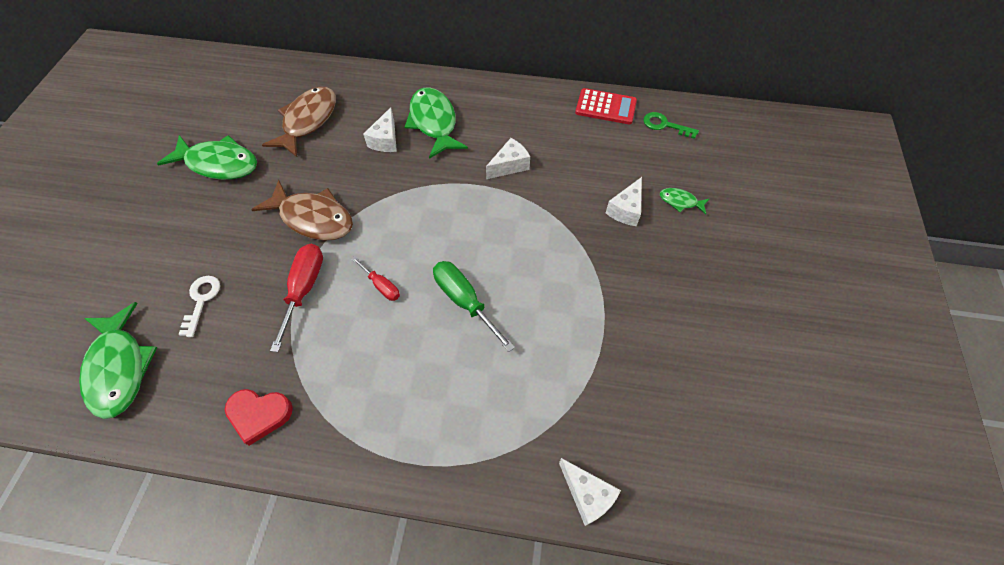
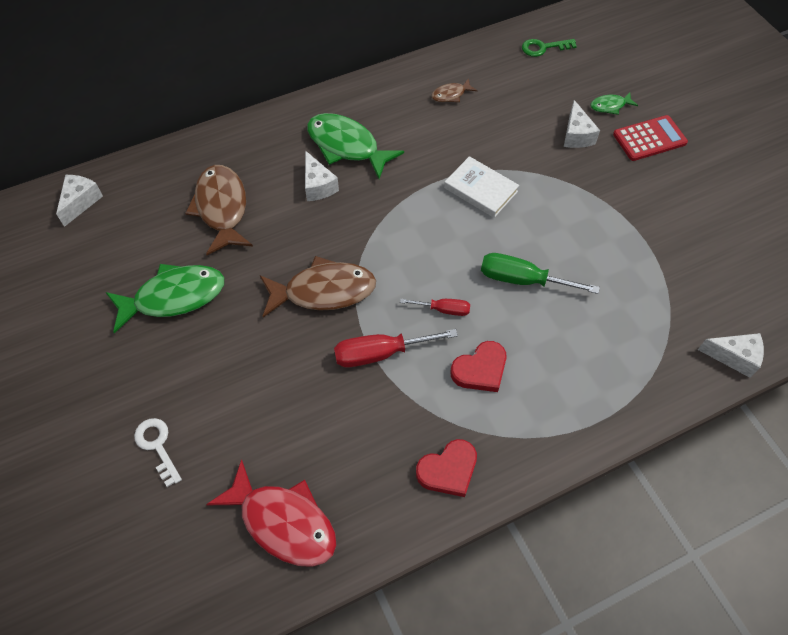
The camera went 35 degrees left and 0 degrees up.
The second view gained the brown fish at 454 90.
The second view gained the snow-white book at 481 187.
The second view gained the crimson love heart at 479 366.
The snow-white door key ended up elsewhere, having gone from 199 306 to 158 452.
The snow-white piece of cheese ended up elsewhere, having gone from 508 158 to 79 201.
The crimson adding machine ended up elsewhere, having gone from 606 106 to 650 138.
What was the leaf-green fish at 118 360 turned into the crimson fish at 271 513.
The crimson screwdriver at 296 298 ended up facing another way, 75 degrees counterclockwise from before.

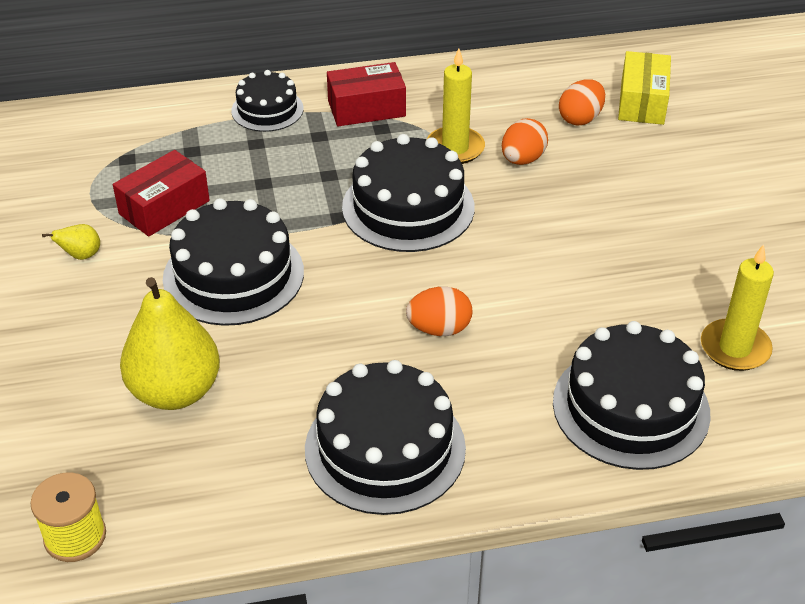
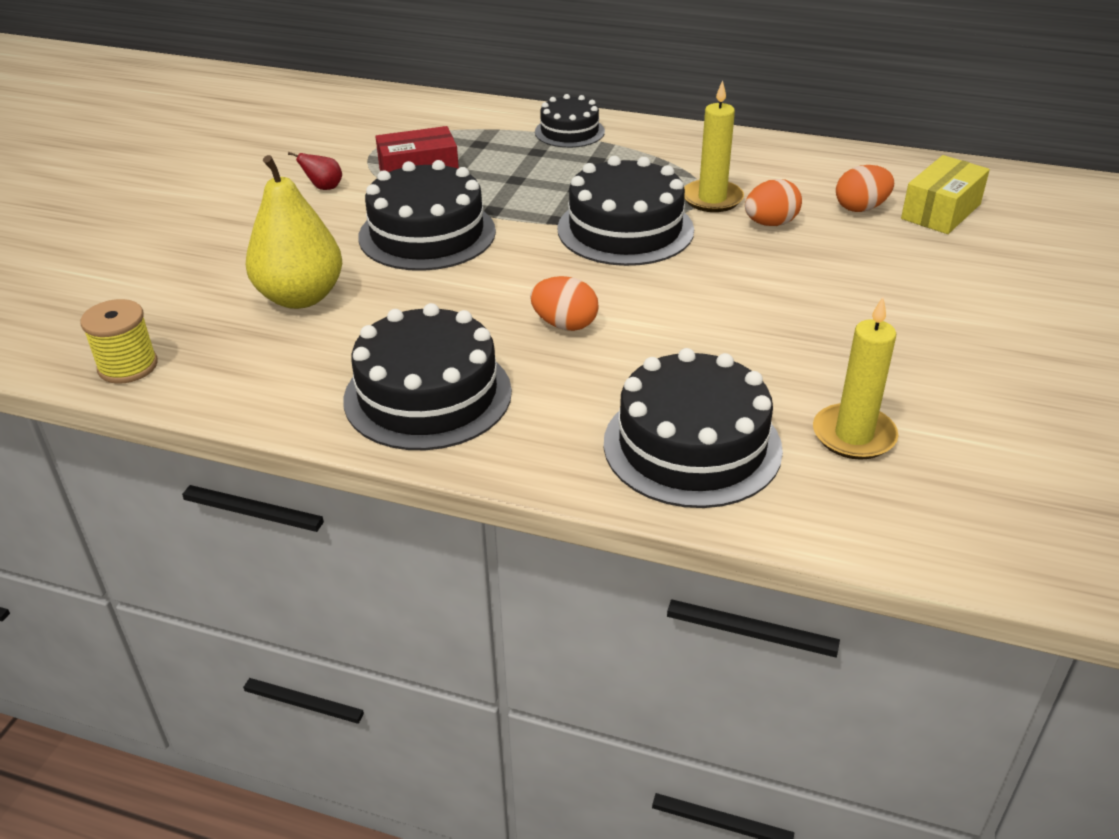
The camera went 30 degrees right and 5 degrees down.
The second view lost the crimson box at 366 94.
What was the bright yellow pear fruit at 71 242 turned into the crimson pear fruit at 315 171.

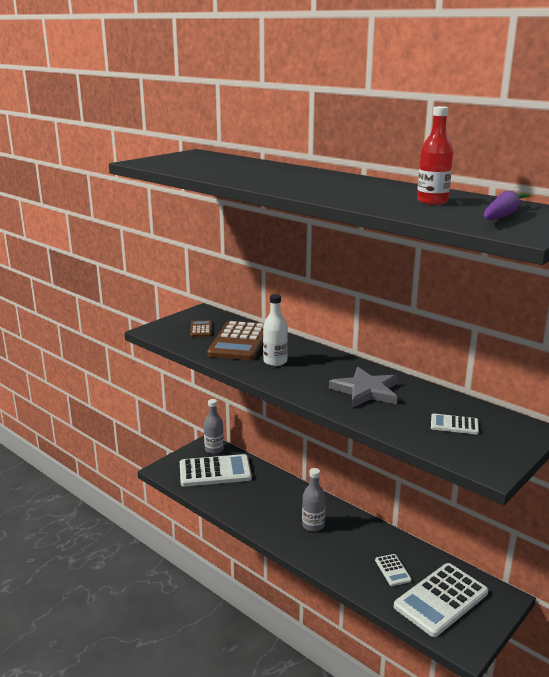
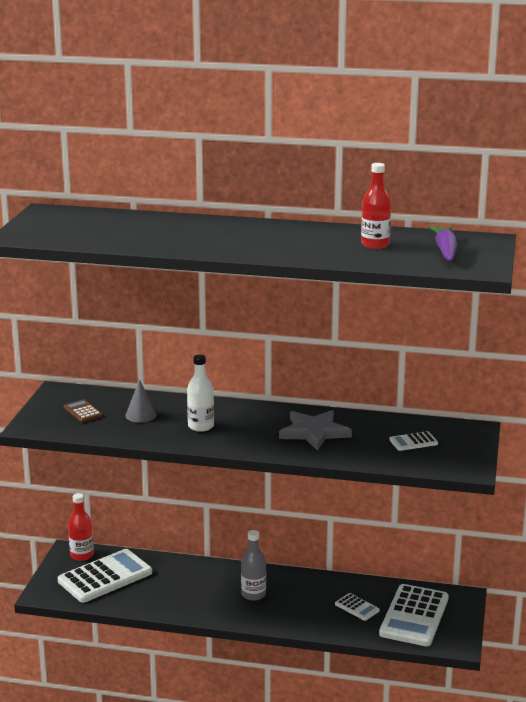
The camera went 30 degrees left and 0 degrees up.
Where the brown adding machine stood at 235 340, the gray cone came to stand at 141 400.
What was the gray bottle at 214 426 turned into the crimson bottle at 81 527.

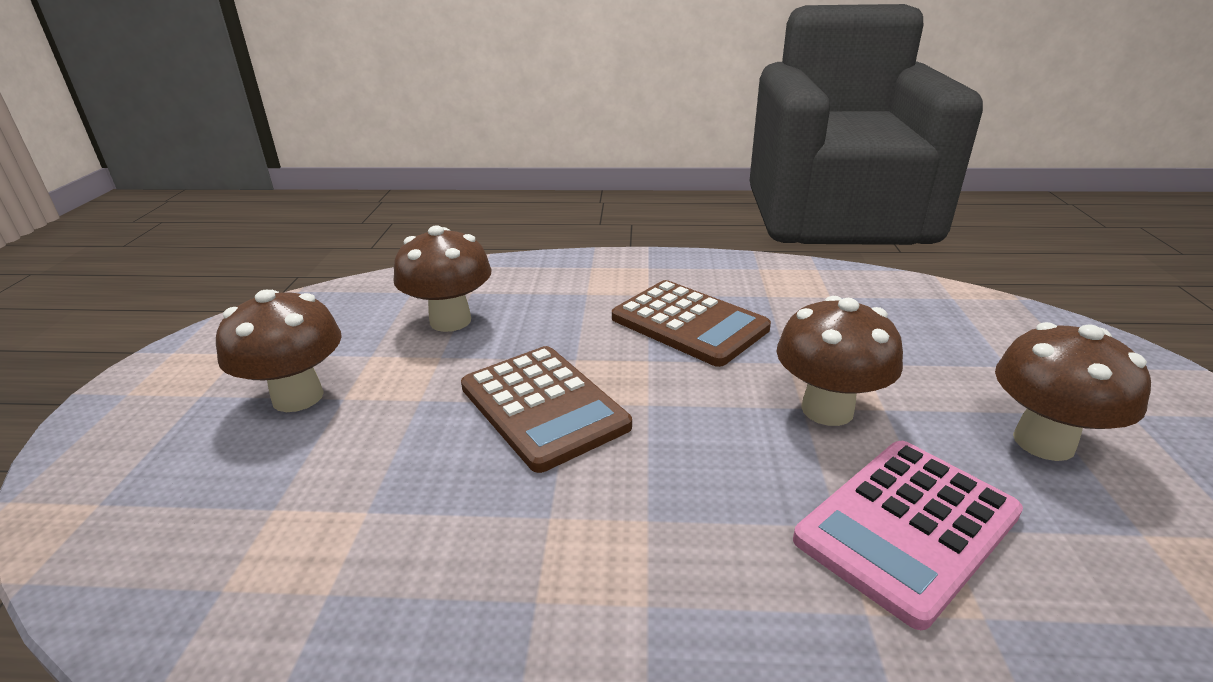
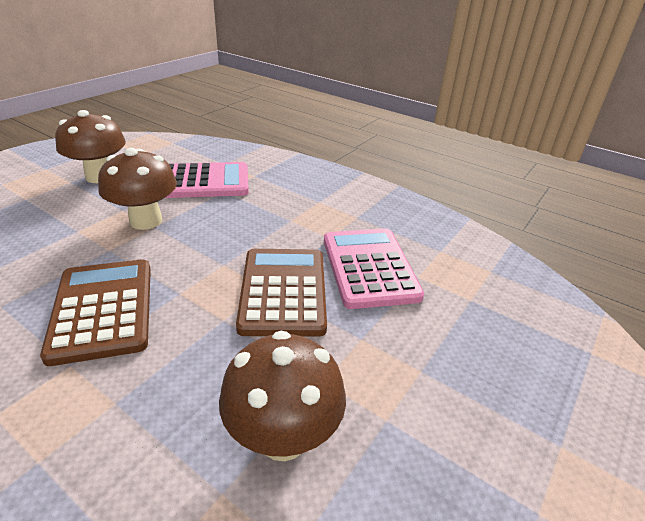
The camera went 150 degrees left and 5 degrees up.
The second view lost the brown toadstool at 279 351.
The second view gained the rosy adding machine at 374 268.

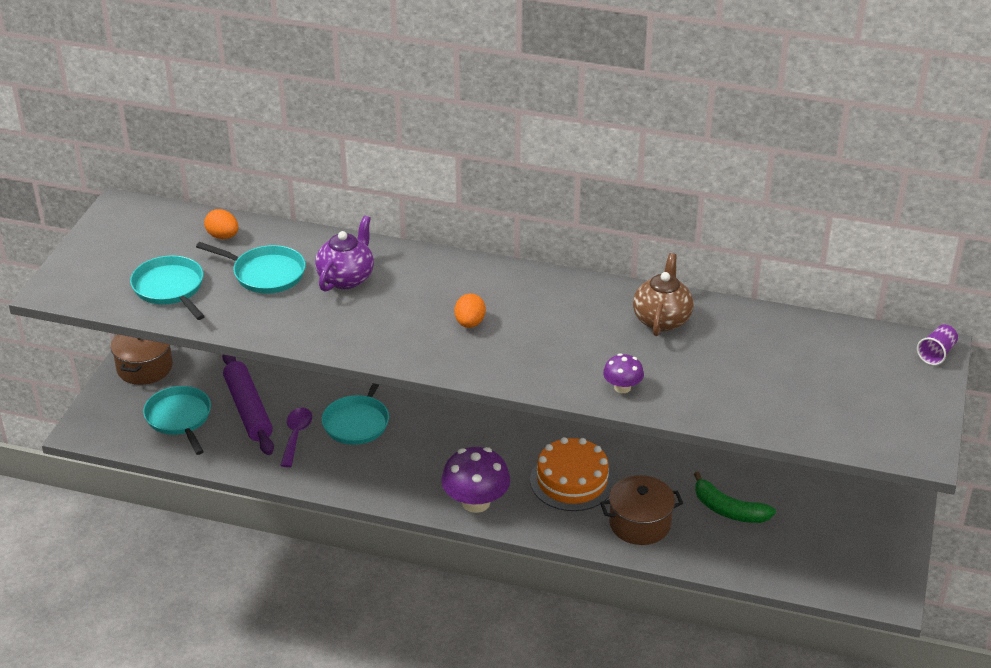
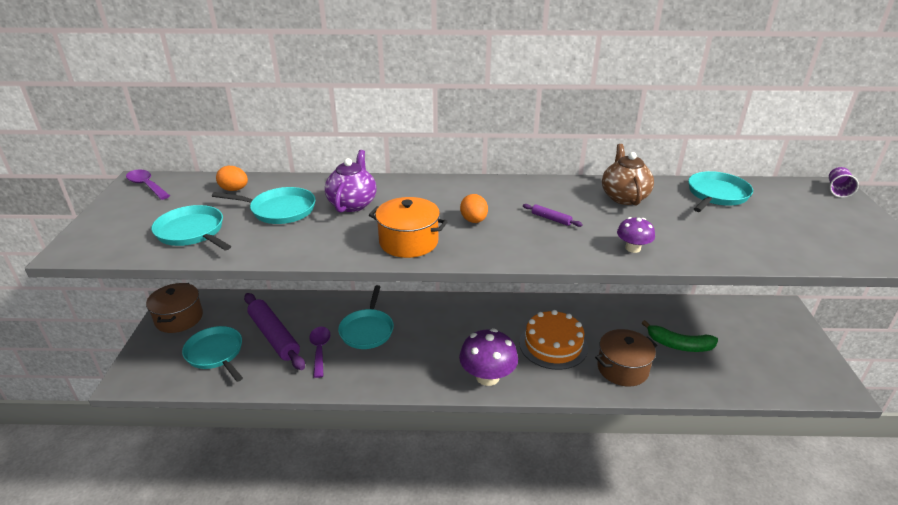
The camera went 15 degrees left and 5 degrees down.
The second view gained the royal purple teaspoon at 148 185.
The second view gained the bright orange pot at 408 227.
The second view gained the royal purple rolling pin at 553 215.
The second view gained the aqua pan at 720 191.

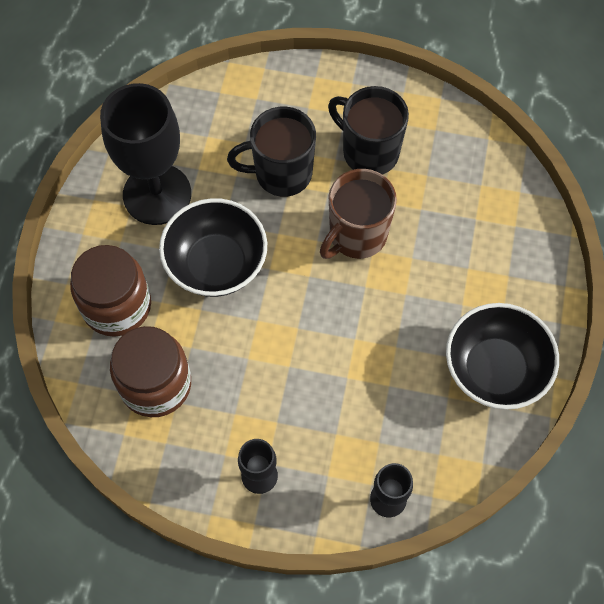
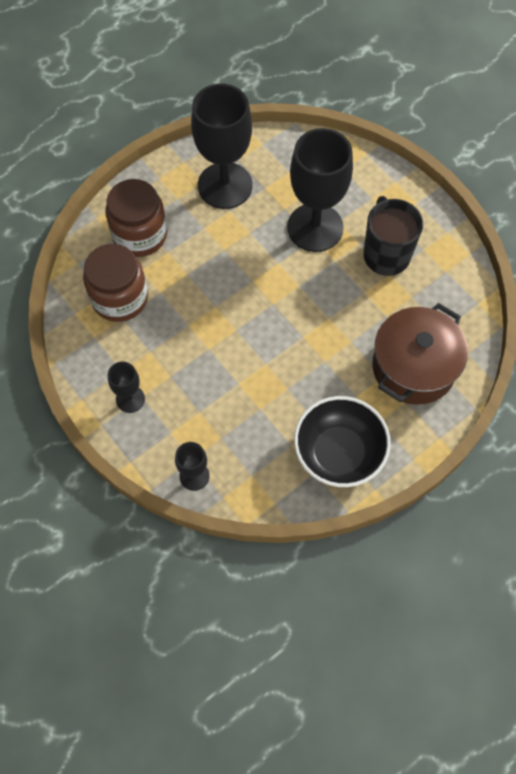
The camera went 40 degrees right and 0 degrees up.
The second view lost the black serving bowl at 213 247.
The second view lost the brown coffee mug at 358 214.
The second view gained the brown pot at 420 354.
Where the black coffee mug stood at 271 152, the black chalice came to stand at 320 190.

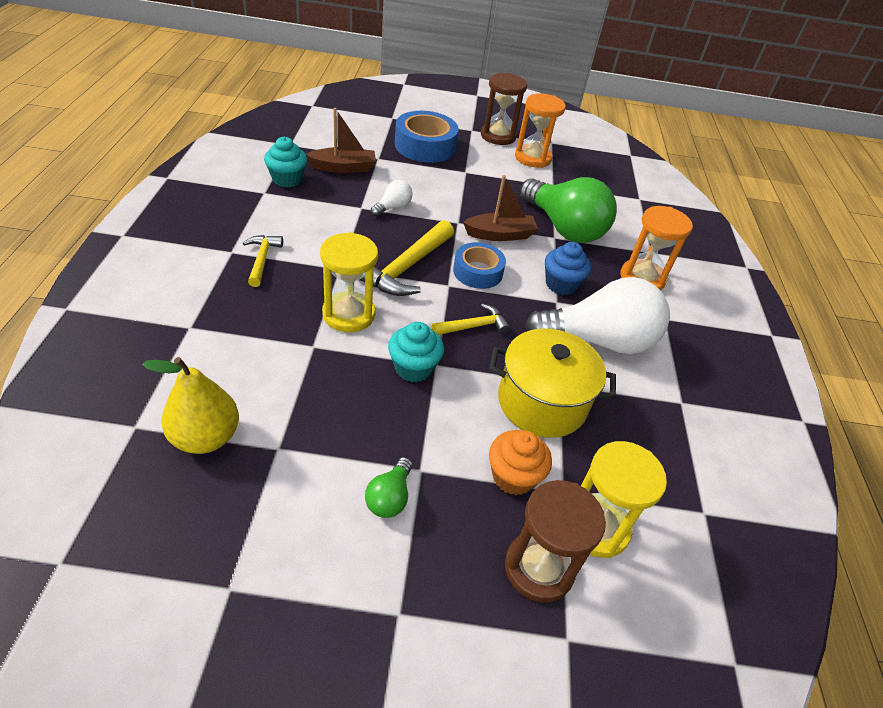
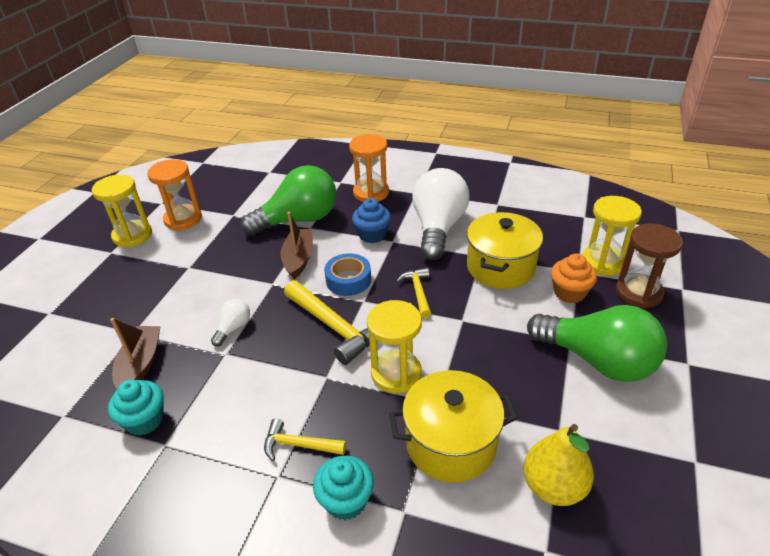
The camera went 70 degrees left and 5 degrees down.
The second view lost the cobalt roll of tape at 427 137.
The second view gained the bright yellow pot at 453 426.
The aqua cupcake ended up elsewhere, having gone from 416 352 to 343 488.
What was the brown hourglass at 504 109 turned into the bright yellow hourglass at 122 211.
The snow-white bulb at 392 198 ended up facing another way, 60 degrees clockwise from before.
The size of the leaf-green bulb at 388 487 changed by a factor of 2.30.

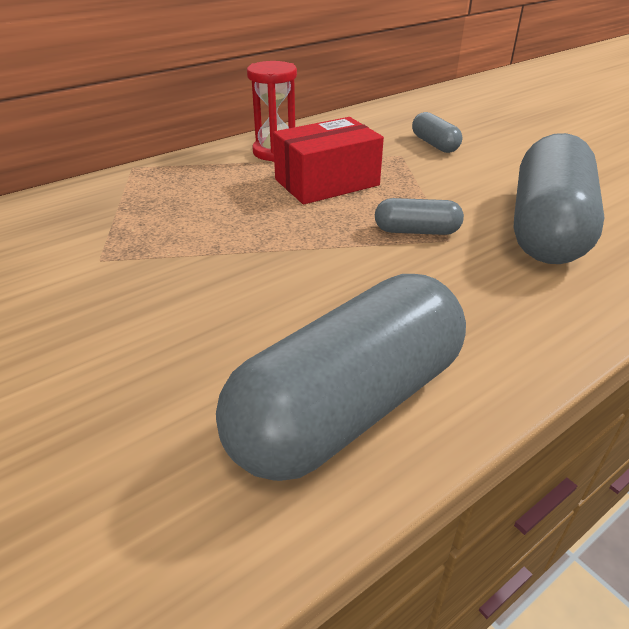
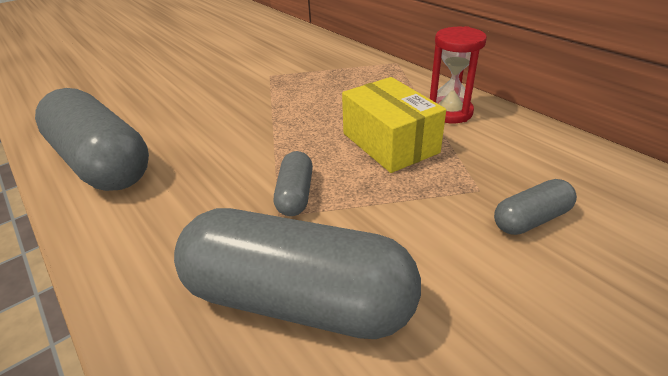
The camera went 90 degrees right and 0 degrees up.
What was the crimson box at 328 160 turned into the bright yellow box at 394 125.

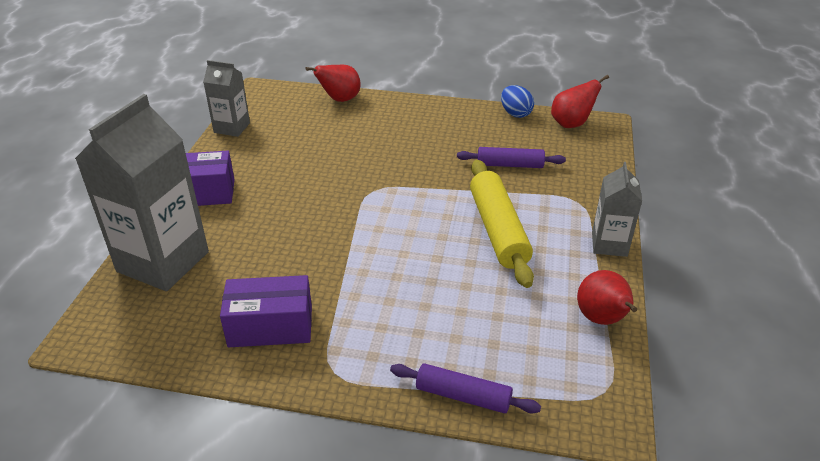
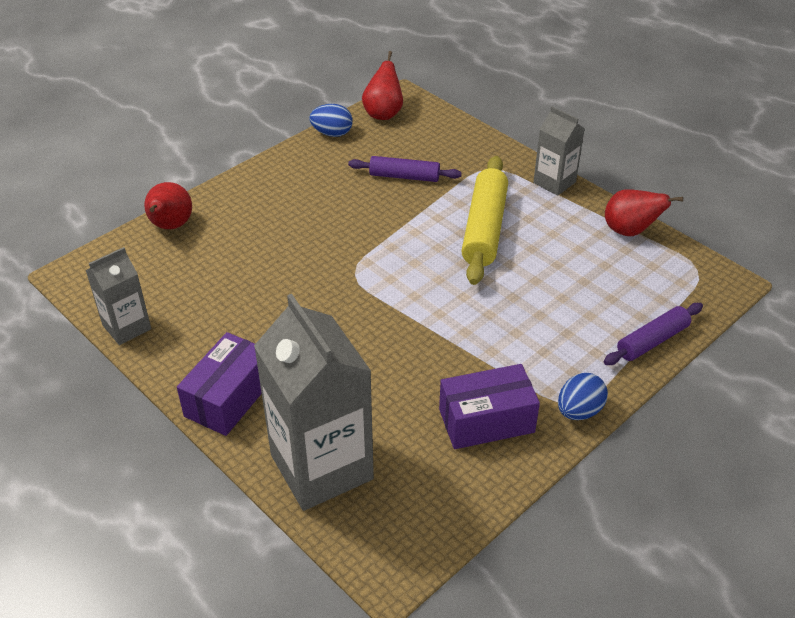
The camera went 55 degrees left and 5 degrees up.
The second view gained the cobalt egg shape at 583 396.
The royal purple box at 266 311 ended up facing another way, 45 degrees clockwise from before.
The royal purple rolling pin at 511 157 ended up facing another way, 60 degrees clockwise from before.
The bright yellow rolling pin at 502 224 ended up facing another way, 75 degrees clockwise from before.

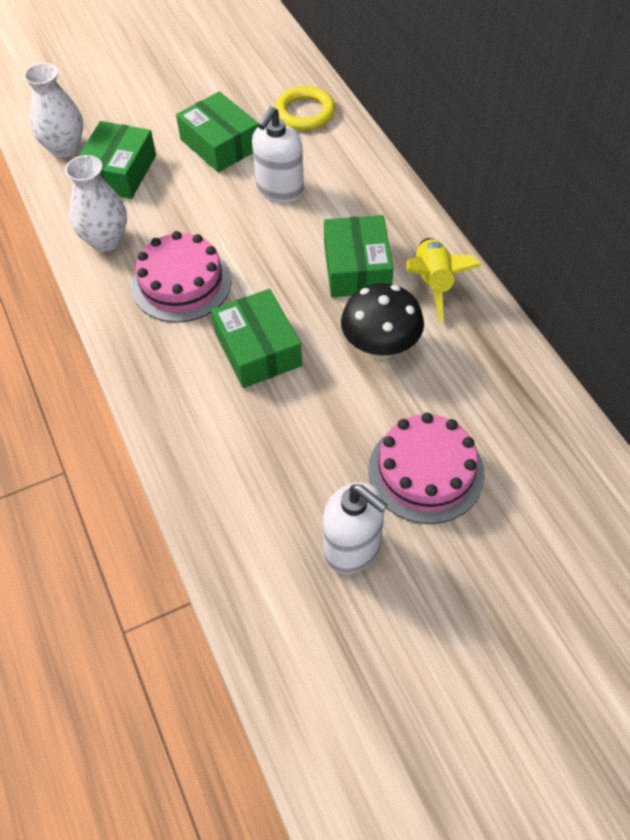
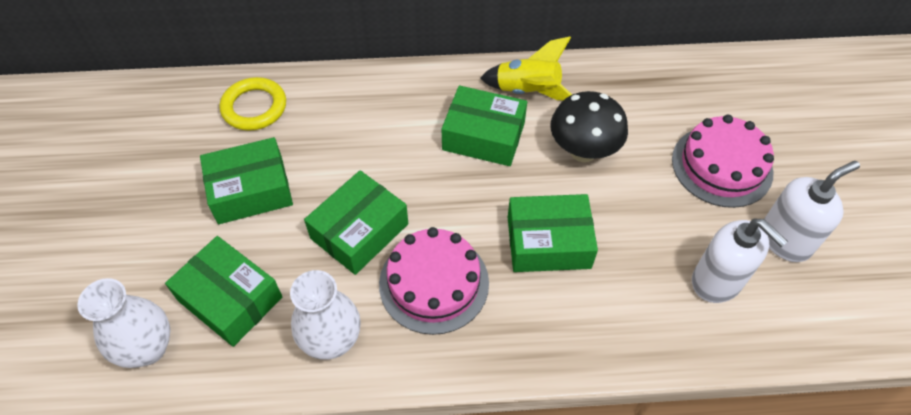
The camera went 70 degrees left and 0 degrees up.
The second view gained the leaf-green box at 356 222.
The snow-white soap pump ended up elsewhere, having gone from 278 155 to 740 260.

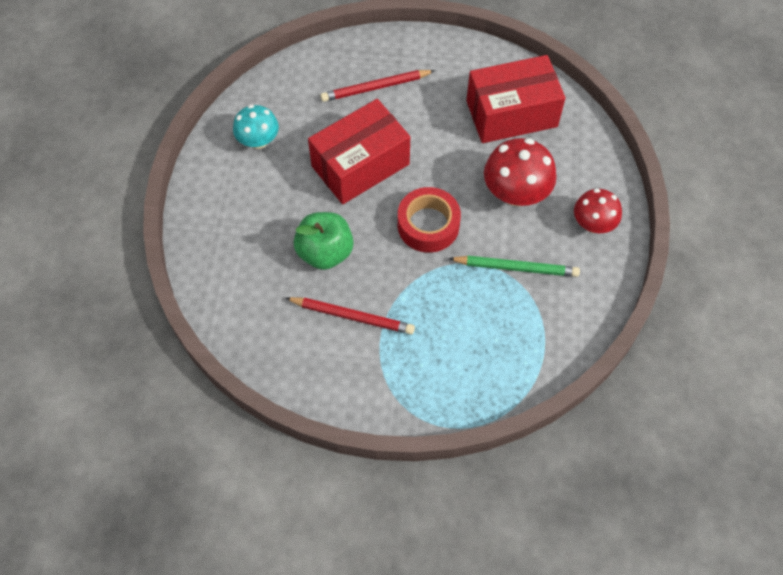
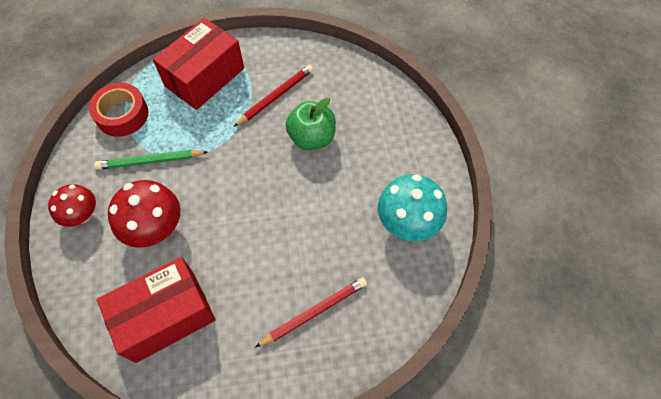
The camera went 165 degrees right and 0 degrees up.
The crimson box ended up elsewhere, having gone from 359 151 to 198 64.
The crimson roll of tape ended up elsewhere, having gone from 429 220 to 118 110.
The crimson wooden pencil at 350 315 ended up facing another way, 135 degrees clockwise from before.
The size of the aqua toadstool at 256 127 changed by a factor of 1.52.

